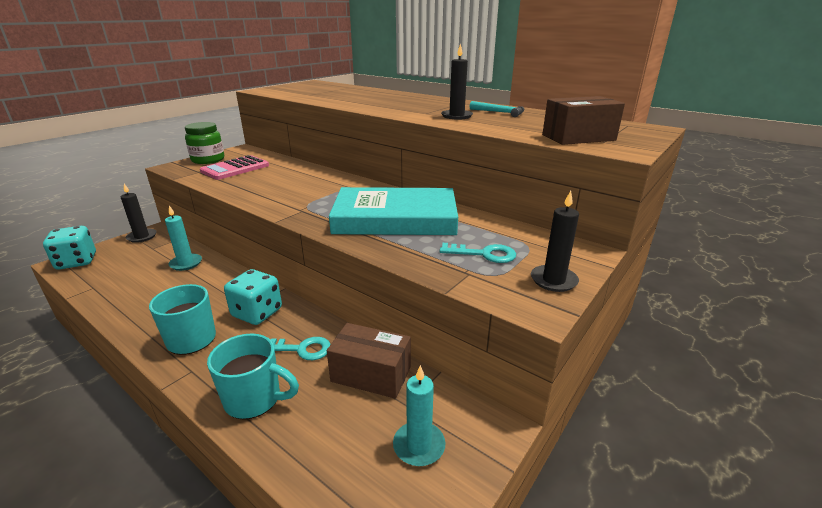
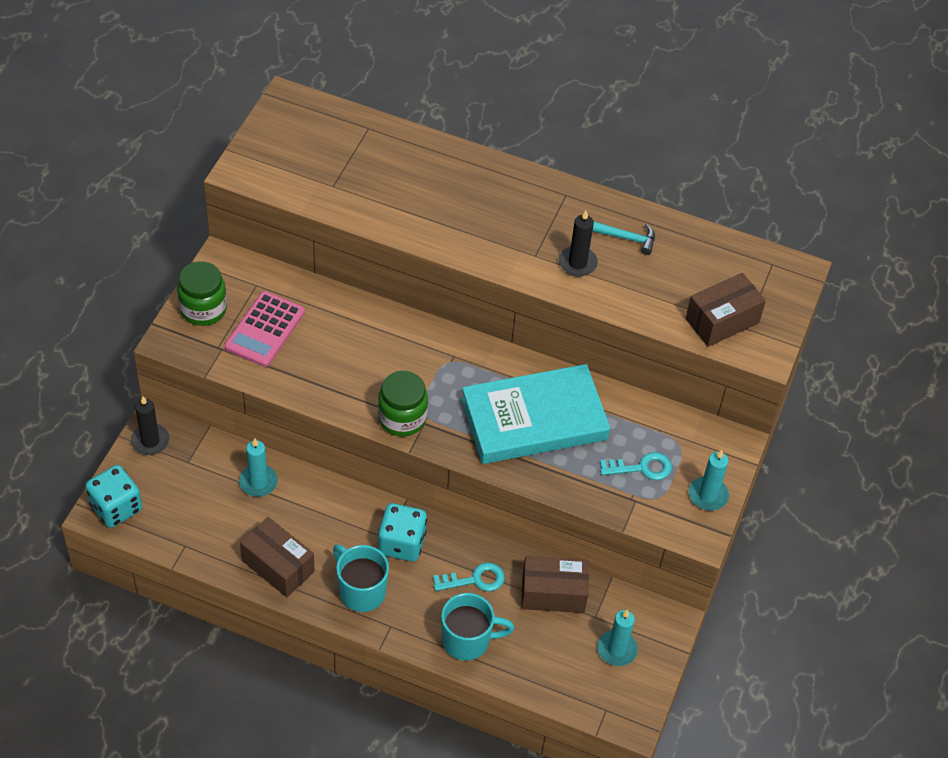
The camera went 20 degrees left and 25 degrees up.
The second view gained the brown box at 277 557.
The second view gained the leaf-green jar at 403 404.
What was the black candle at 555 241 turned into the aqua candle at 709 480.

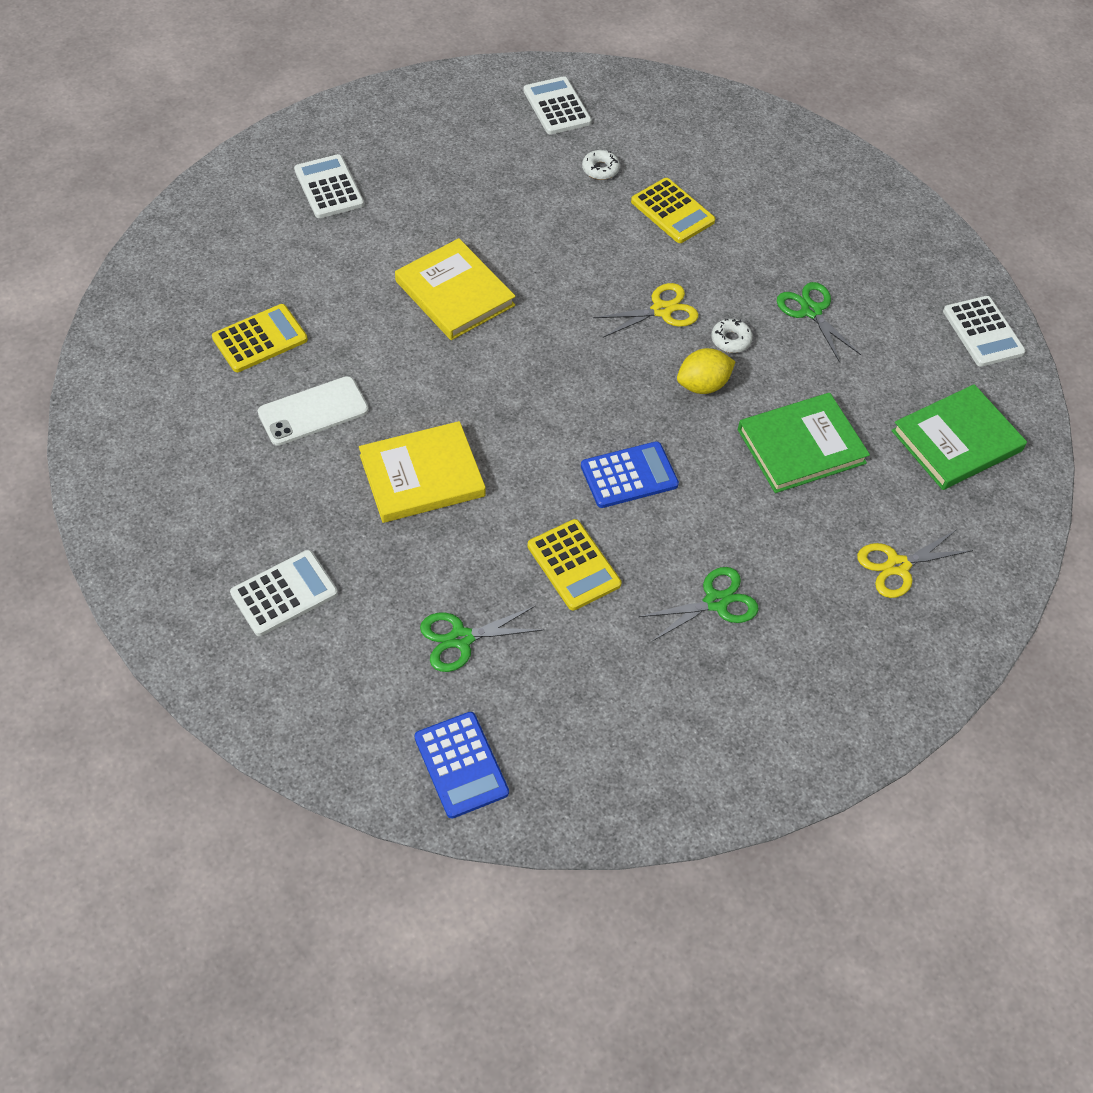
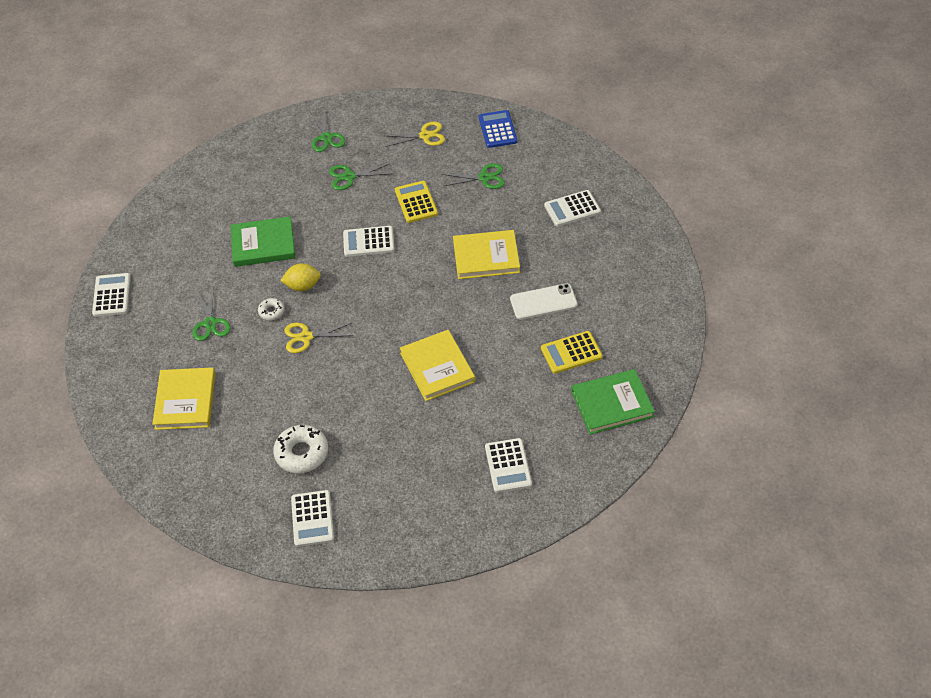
The camera went 160 degrees left and 5 degrees down.
The second view lost the bright yellow adding machine at 673 210.
The second view gained the bright yellow book at 184 398.
The second view gained the leaf-green scissors at 327 130.
The bright yellow scissors ended up elsewhere, having gone from 915 563 to 414 134.
The leaf-green book ended up elsewhere, having gone from 959 437 to 613 401.
What was the cobalt adding machine at 630 474 turned into the snow-white adding machine at 368 241.
The size of the snow-white doughnut at 601 165 changed by a factor of 1.89.

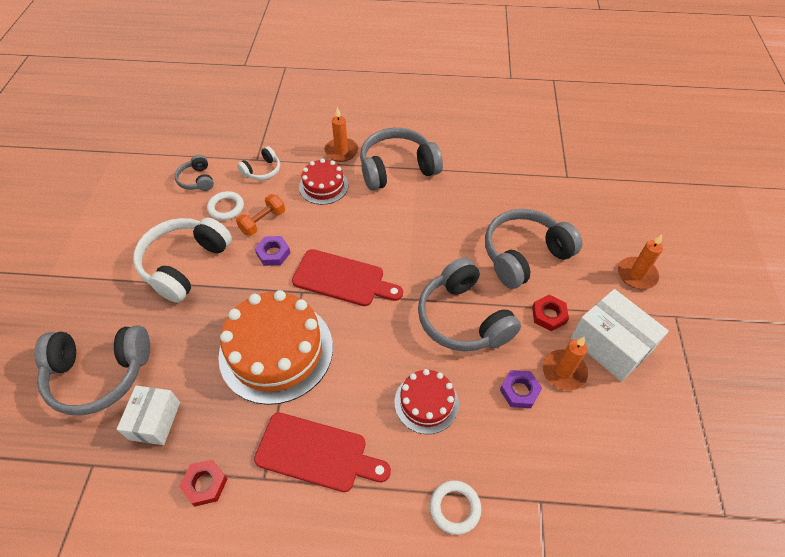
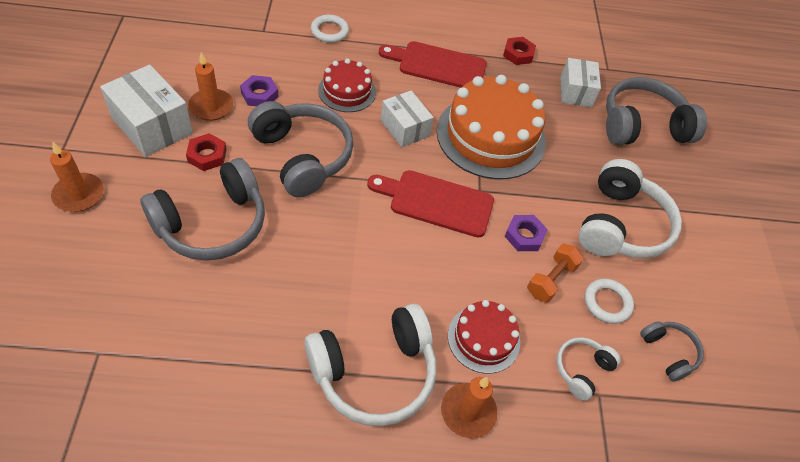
The camera went 170 degrees right and 0 degrees up.
The second view gained the snow-white box at 407 119.
What was the gray headphones at 401 159 turned into the snow-white headphones at 370 364.

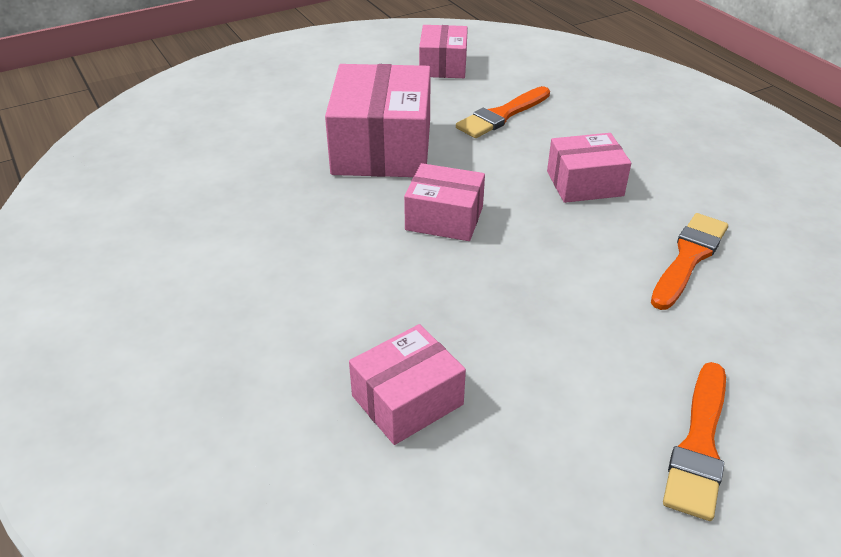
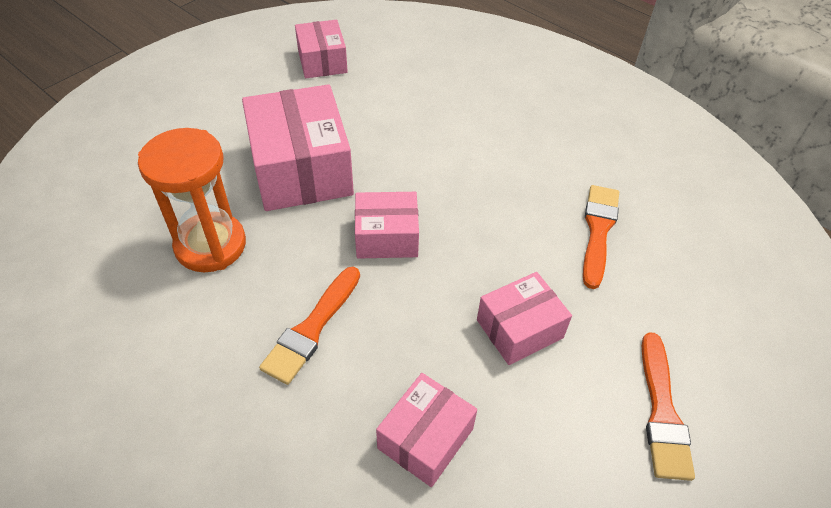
The camera went 20 degrees left and 10 degrees up.
The second view gained the bright orange hourglass at 192 200.
The bright orange paint brush ended up elsewhere, having gone from 503 112 to 309 326.
The rosy box ended up elsewhere, having gone from 589 168 to 524 318.

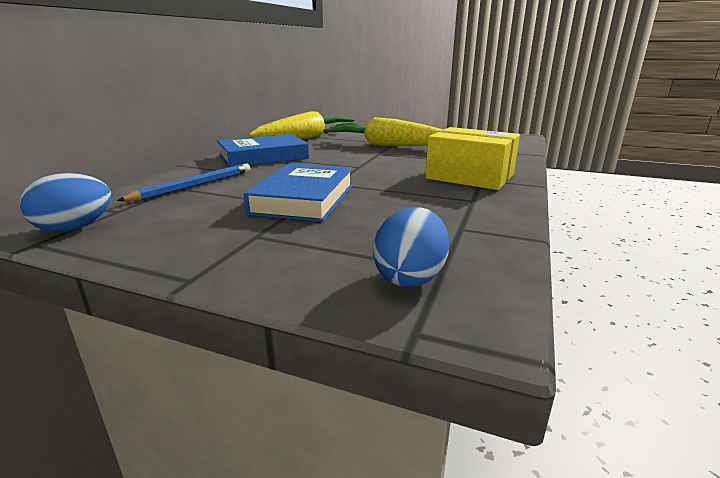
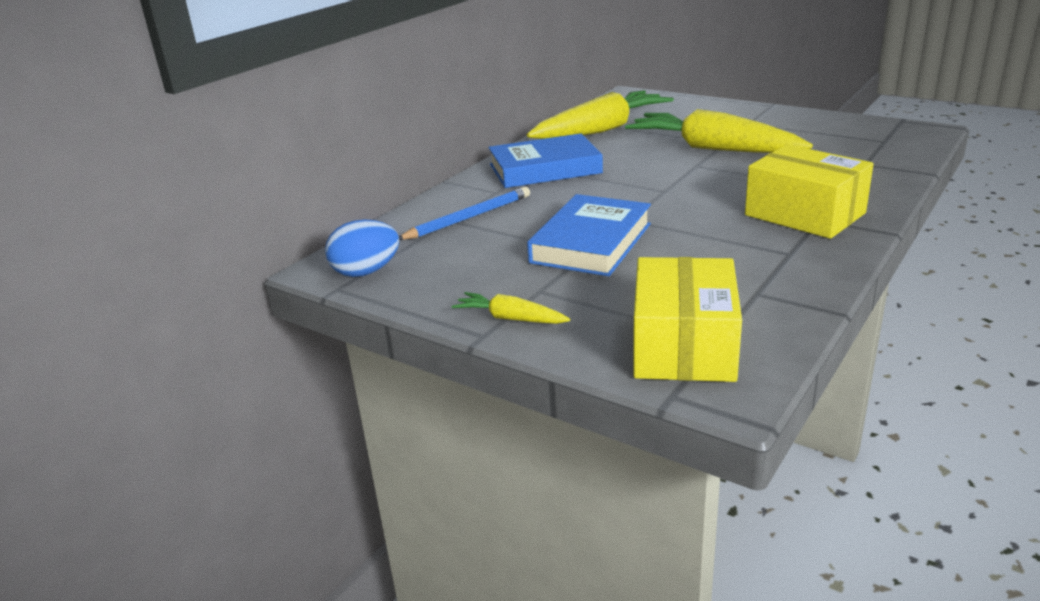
The camera went 15 degrees right and 5 degrees up.
The second view gained the bright yellow toy carrot at 511 308.
Where the cobalt egg shape stood at 411 247, the bright yellow box came to stand at 687 319.

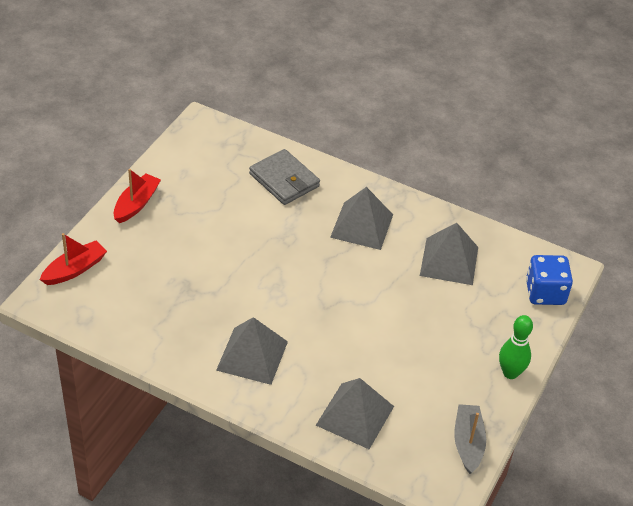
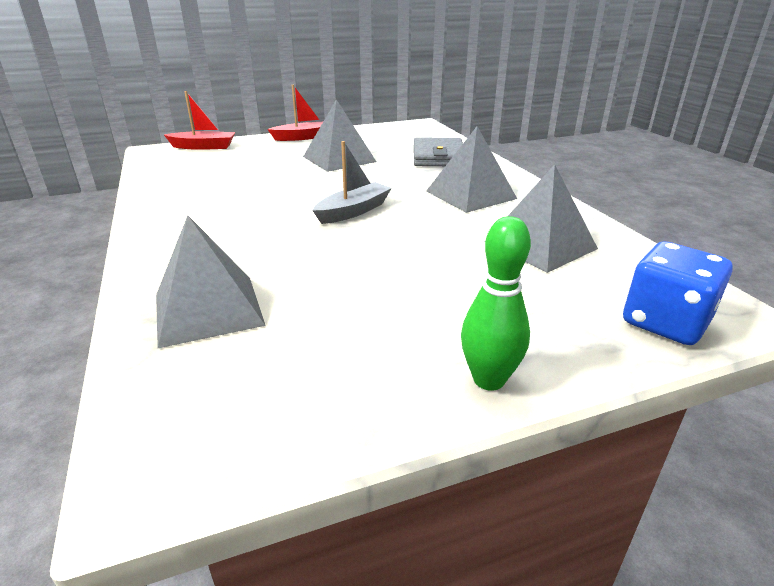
The camera went 45 degrees right and 15 degrees down.
The gray solid pyramid ended up elsewhere, having gone from 252 351 to 339 135.
The gray toy boat ended up elsewhere, having gone from 470 439 to 352 182.

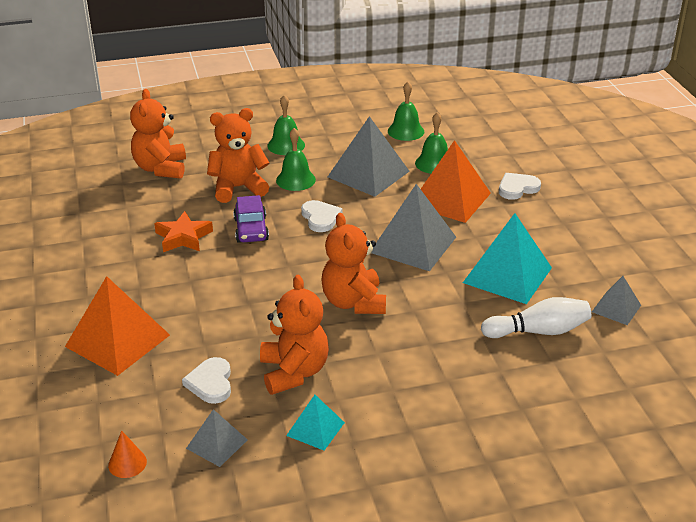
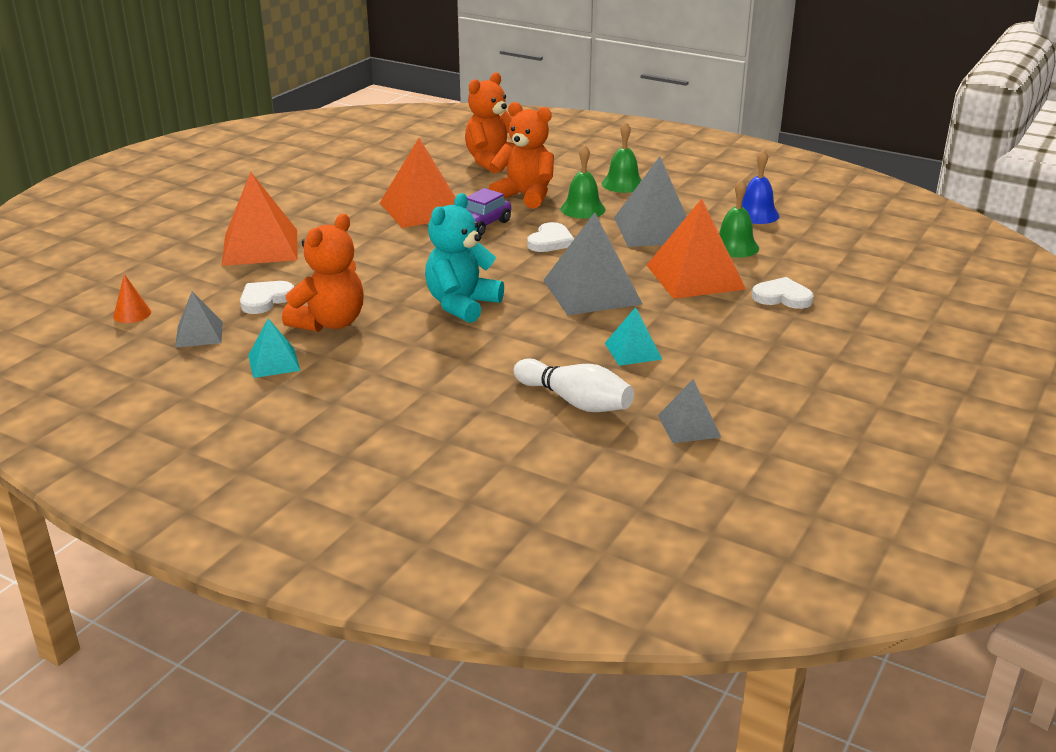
The camera went 45 degrees right and 5 degrees down.
Where the bright orange star stood at 183 231, the bright orange solid pyramid came to stand at 418 183.
What was the bright orange stuffed bear at 353 263 turned into the aqua stuffed bear at 464 258.
What was the leaf-green school bell at 406 111 turned into the cobalt school bell at 761 186.
The size of the aqua solid pyramid at 507 258 changed by a factor of 0.53.

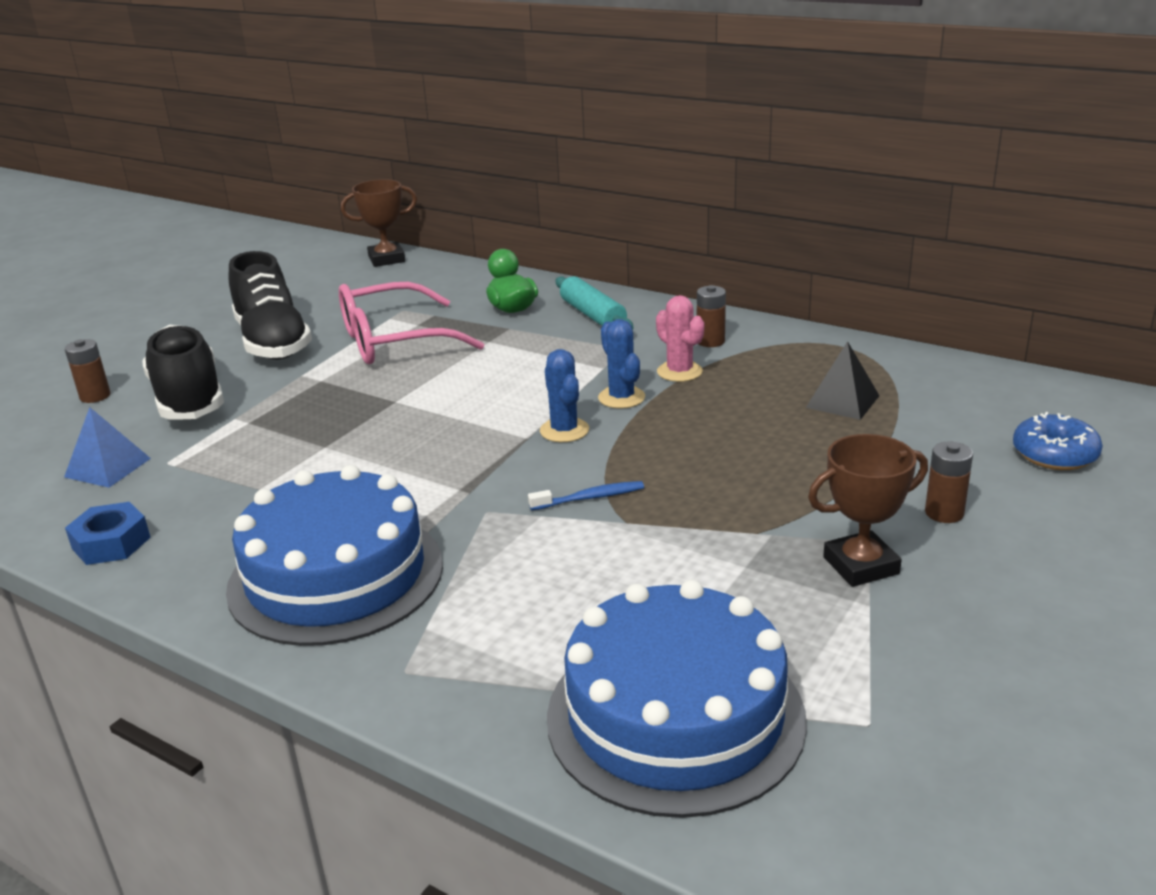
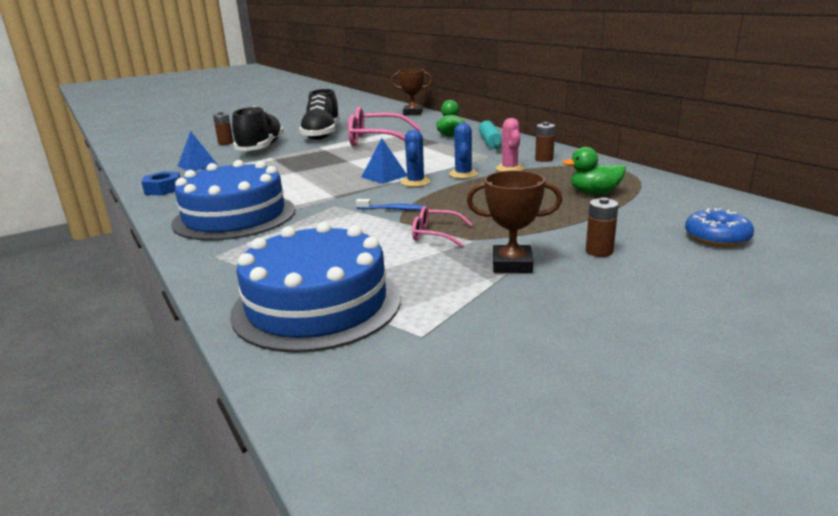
The camera went 25 degrees right and 5 degrees down.
The second view gained the cobalt solid pyramid at 384 161.
The second view gained the rosy spectacles at 442 226.
Where the black solid pyramid stood at 842 380, the leaf-green duck came to stand at 594 171.

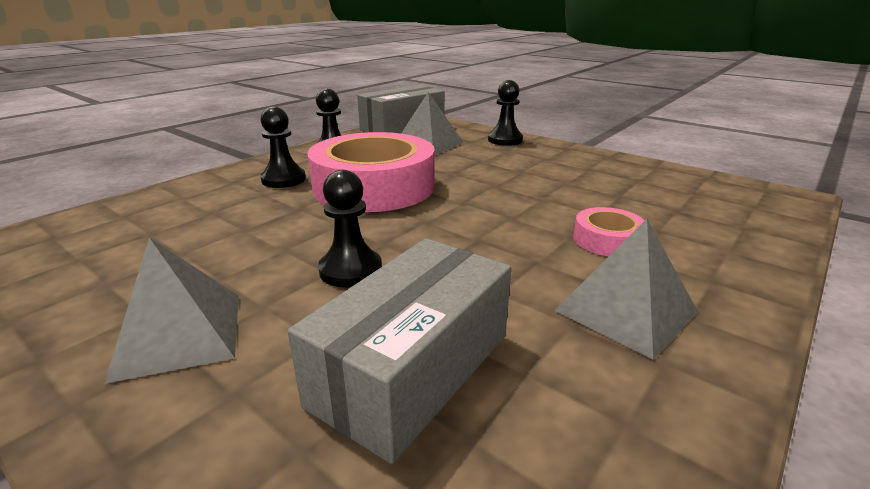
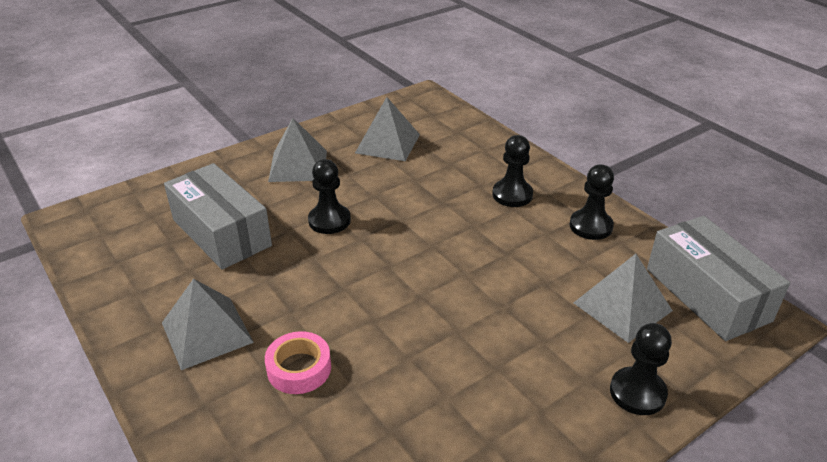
The camera went 105 degrees right and 10 degrees up.
The second view lost the rosy roll of tape at 371 172.
The second view gained the gray solid pyramid at 387 129.

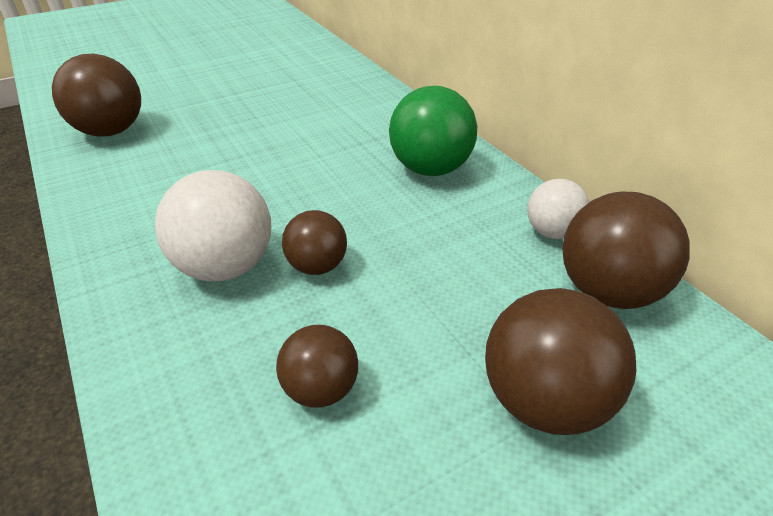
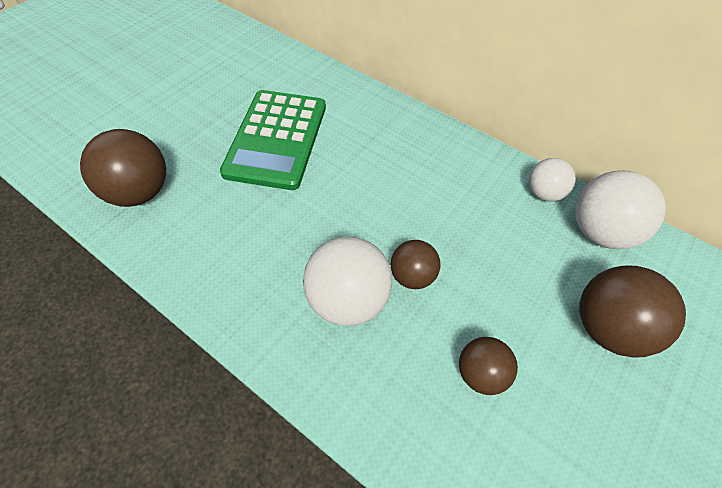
The camera went 25 degrees left and 15 degrees up.
The second view lost the leaf-green play ball at 433 131.
The second view gained the leaf-green adding machine at 273 140.
What was the brown play ball at 626 250 turned into the snow-white play ball at 620 209.

